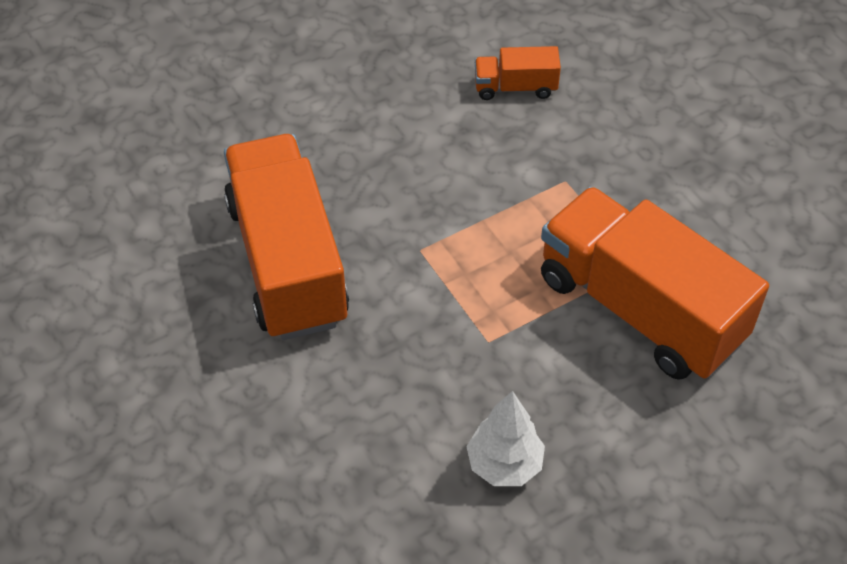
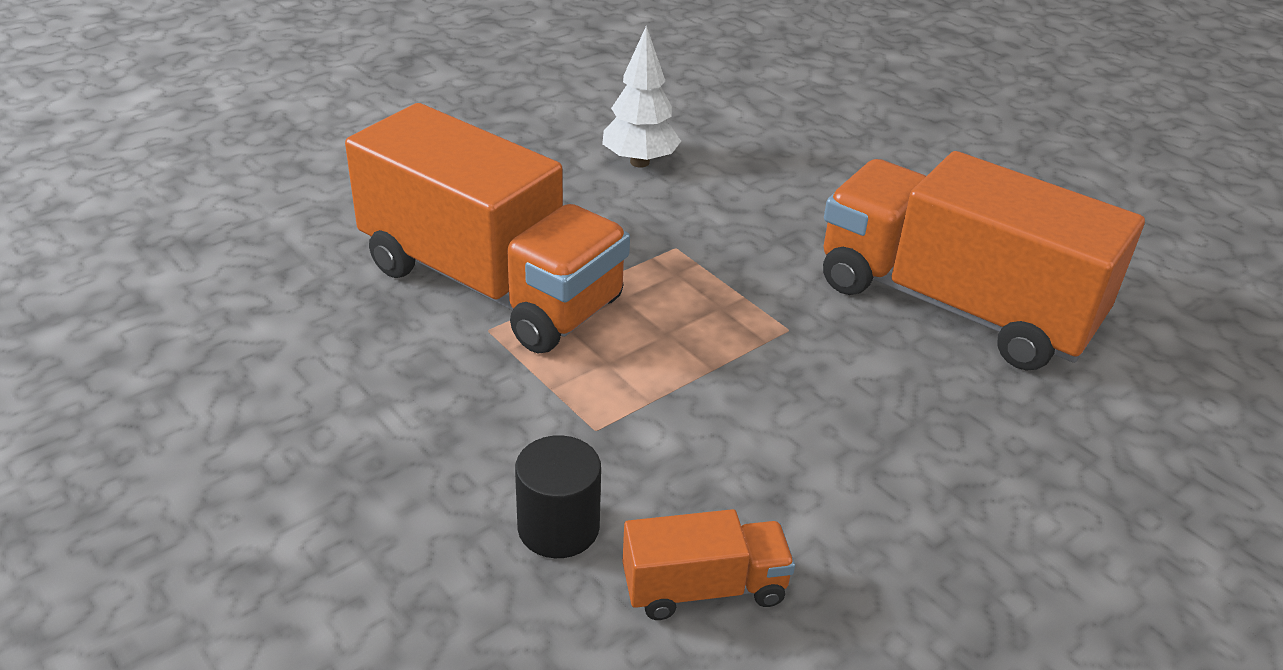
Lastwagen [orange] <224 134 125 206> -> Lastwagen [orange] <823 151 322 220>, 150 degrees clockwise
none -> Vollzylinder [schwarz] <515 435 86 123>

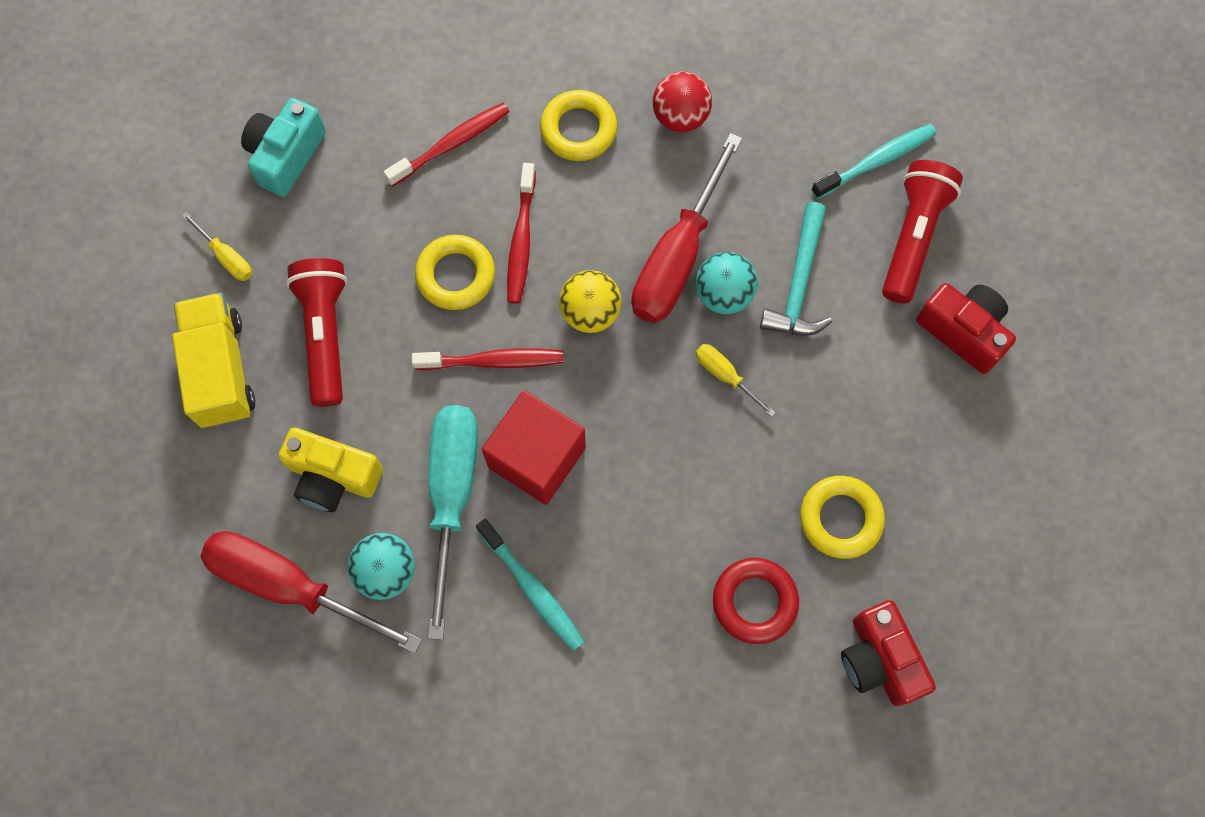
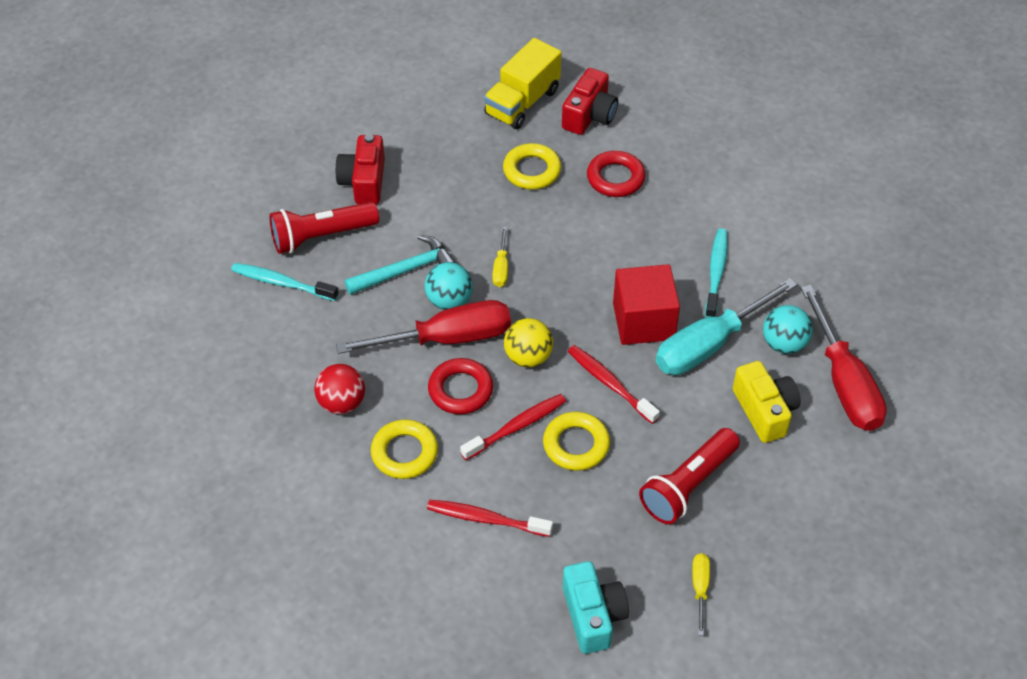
Kamera [türkis] <241 98 85 99> -> Kamera [türkis] <563 561 66 93>, 90 degrees counterclockwise
Lastwagen [gelb] <172 293 84 135> -> Lastwagen [gelb] <484 38 77 91>, shifted
none -> Ring [rot] <428 358 65 56>

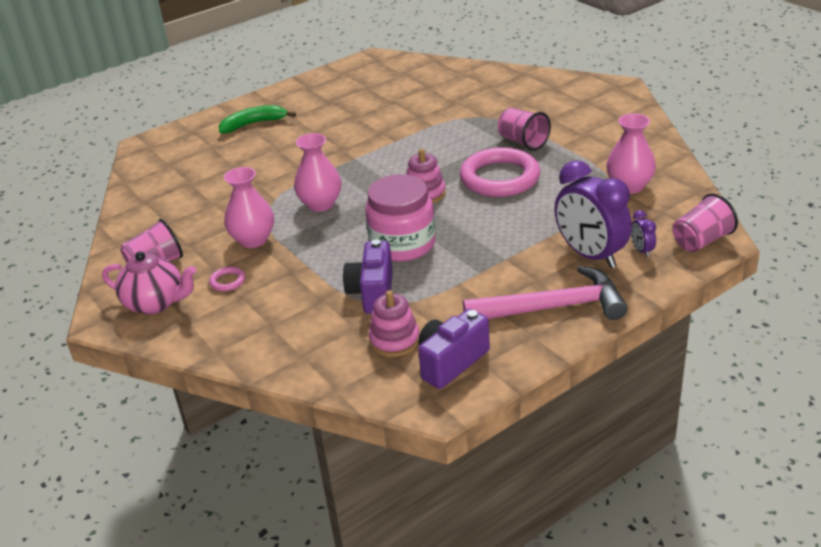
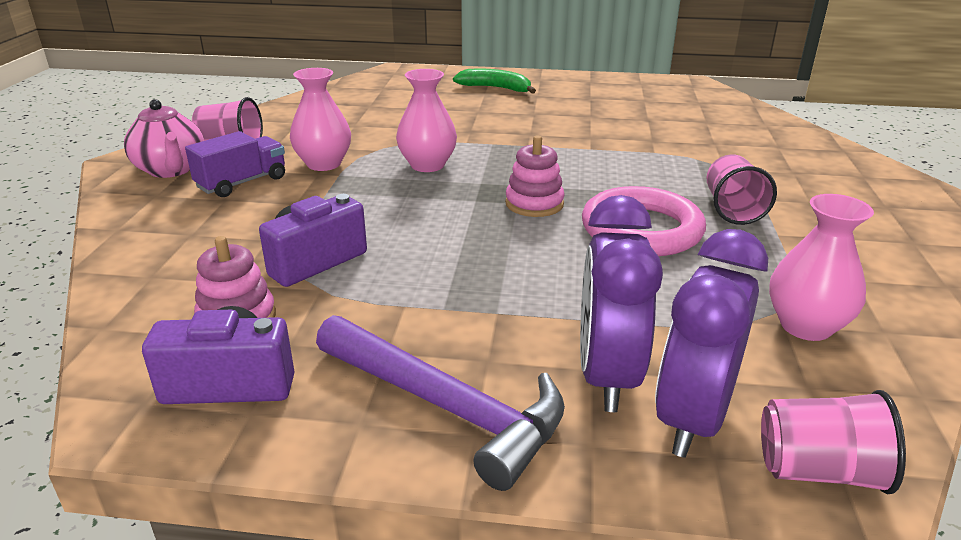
Einmachglas [rosa] <365 174 70 88> -> none
Wecker [lila] <631 210 25 47> -> Wecker [lila] <655 229 113 229>, x2.36
Hammer [rosa] <463 266 165 54> -> Hammer [lila] <316 315 249 176>
Ring [rosa] <209 267 36 24> -> Lastwagen [lila] <185 131 100 66>

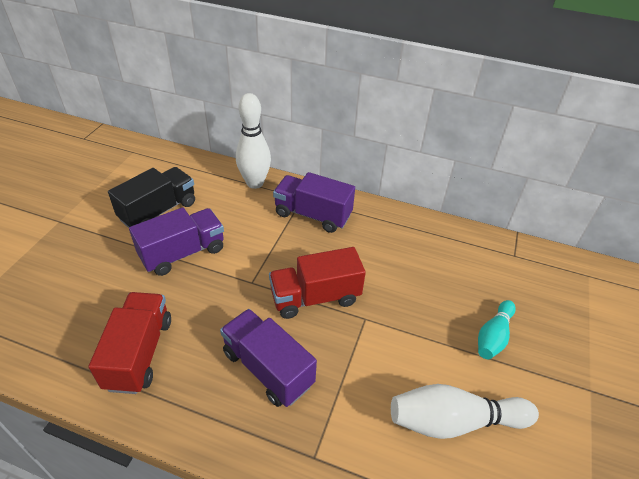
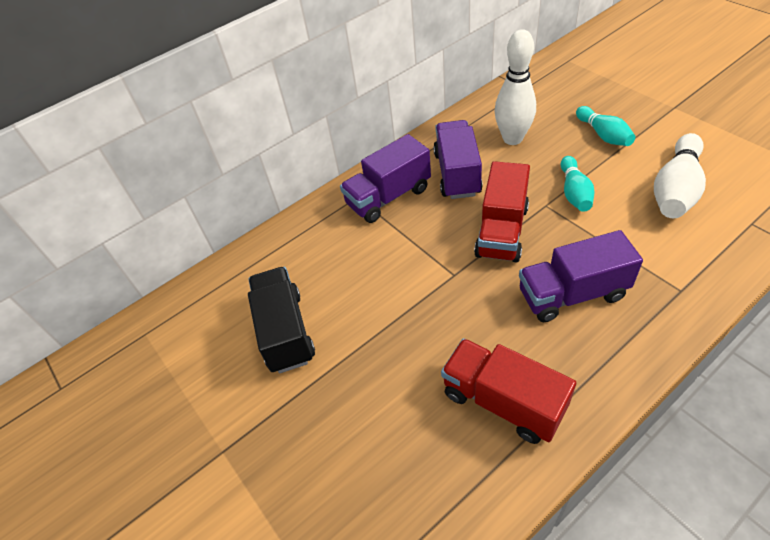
Bowlingkegel [weiß] <236 93 35 96> -> Bowlingkegel [weiß] <495 29 41 116>, shifted
Lastwagen [lila] <129 207 95 69> -> Lastwagen [lila] <433 120 50 79>, shifted
none -> Bowlingkegel [türkis] <560 156 34 56>

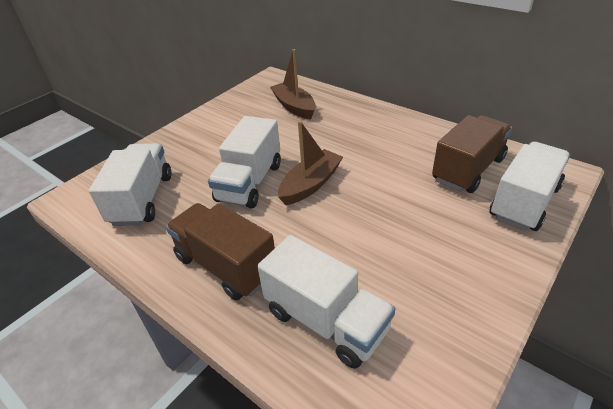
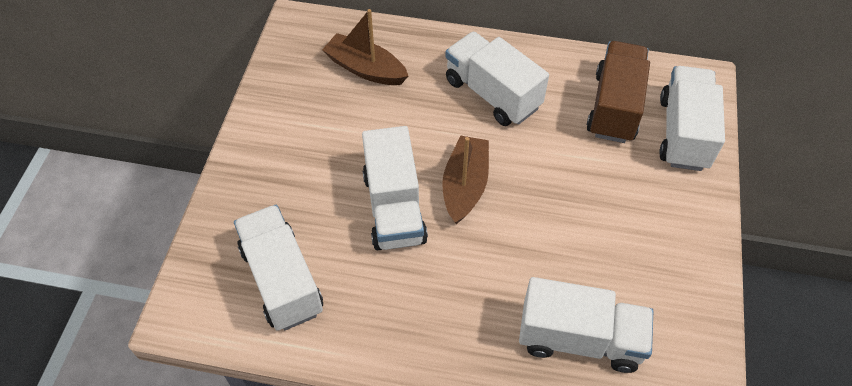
Lastwagen [braun] <166 203 109 97> -> none
none -> Lastwagen [weiß] <445 32 104 94>

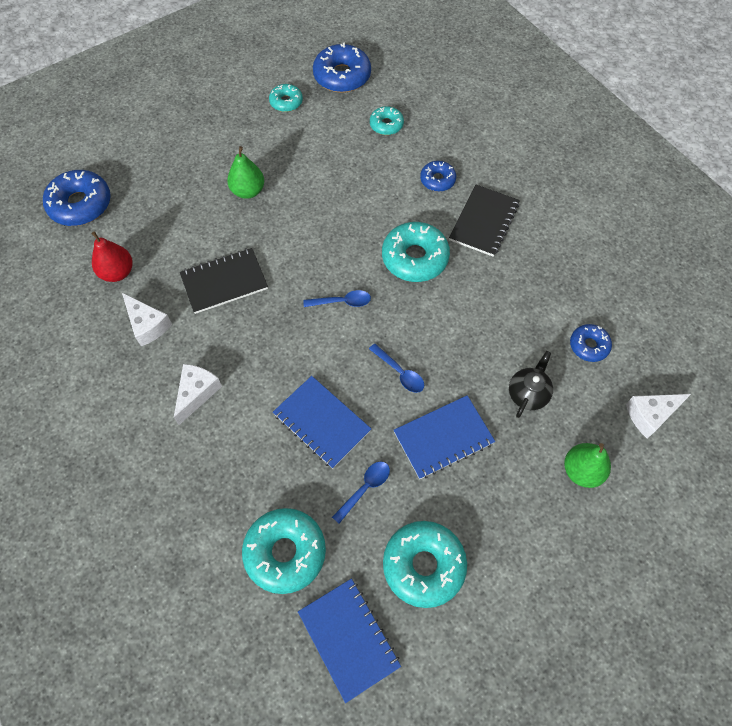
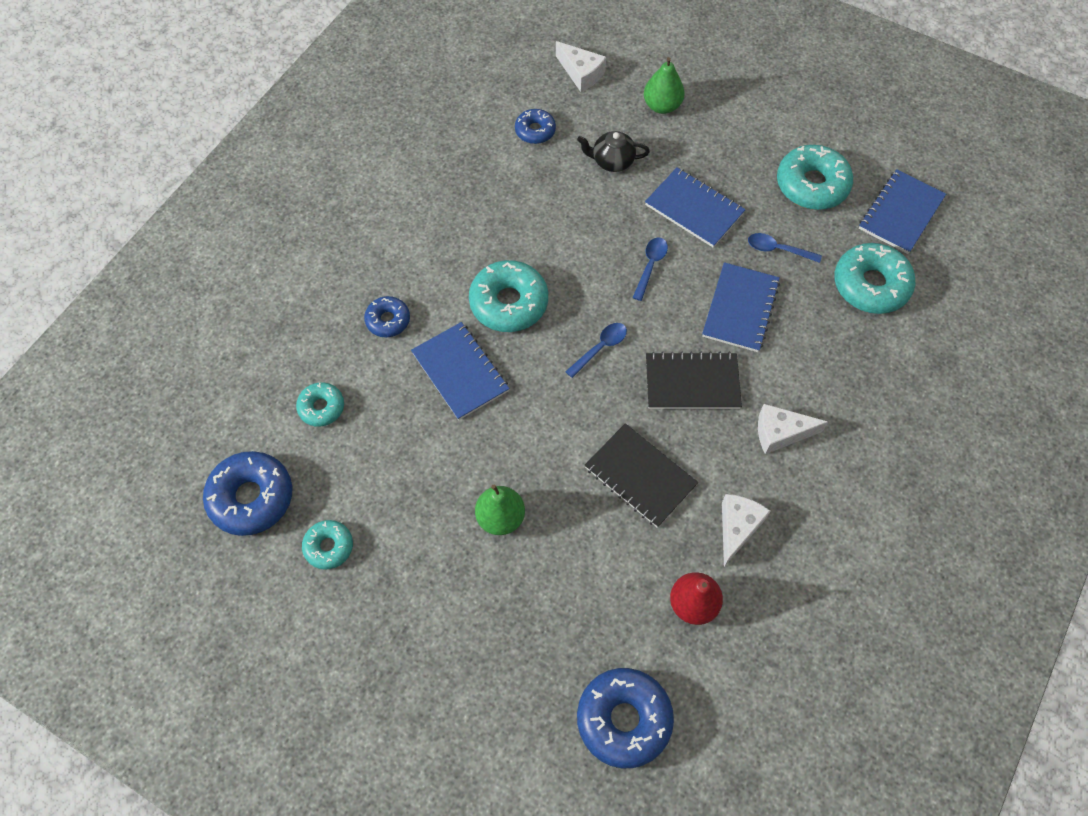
Notizbuch [schwarz] <449 185 71 72> -> Notizbuch [schwarz] <646 352 96 57>, shifted
Löffel [blau] <303 290 68 17> -> Löffel [blau] <565 323 62 55>, 75 degrees clockwise
none -> Notizbuch [blau] <411 322 99 98>

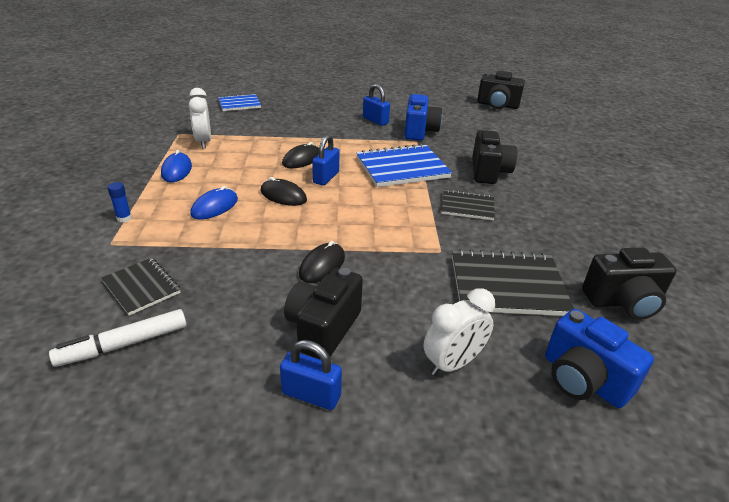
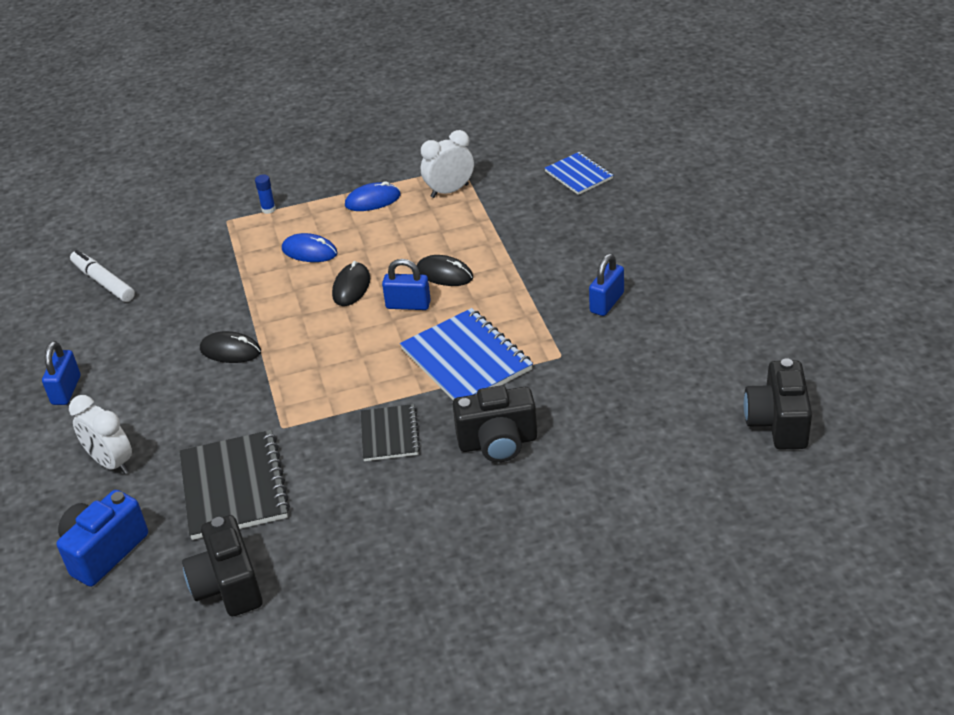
Kamera [blau] <404 94 38 47> -> none
Notizbuch [schwarz] <101 258 80 58> -> none
Kamera [schwarz] <284 268 79 92> -> none

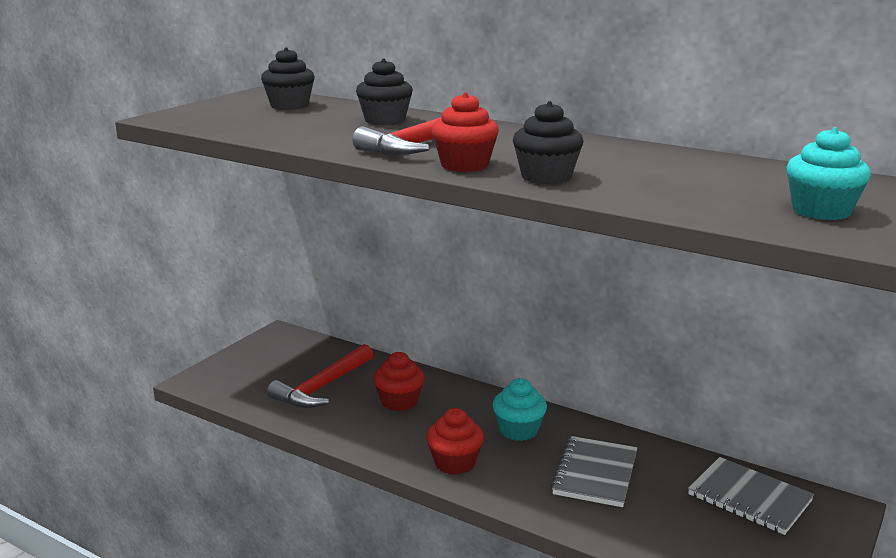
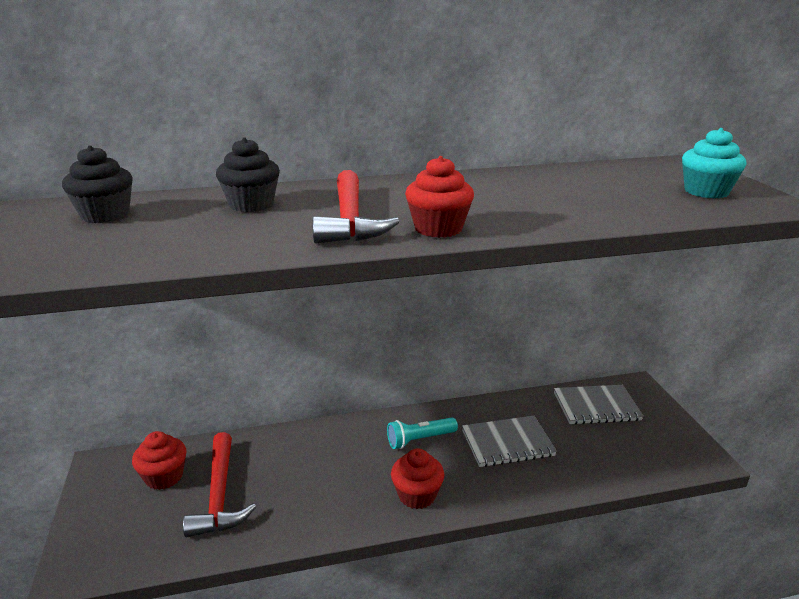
Muffin [schwarz] <513 101 70 83> -> none
Muffin [rot] <373 352 52 59> -> Muffin [rot] <132 431 55 59>, shifted
Muffin [türkis] <493 378 54 63> -> Taschenlampe [türkis] <387 418 71 31>
Notizbuch [grau] <551 436 86 71> -> Notizbuch [grau] <462 416 95 51>, 75 degrees counterclockwise

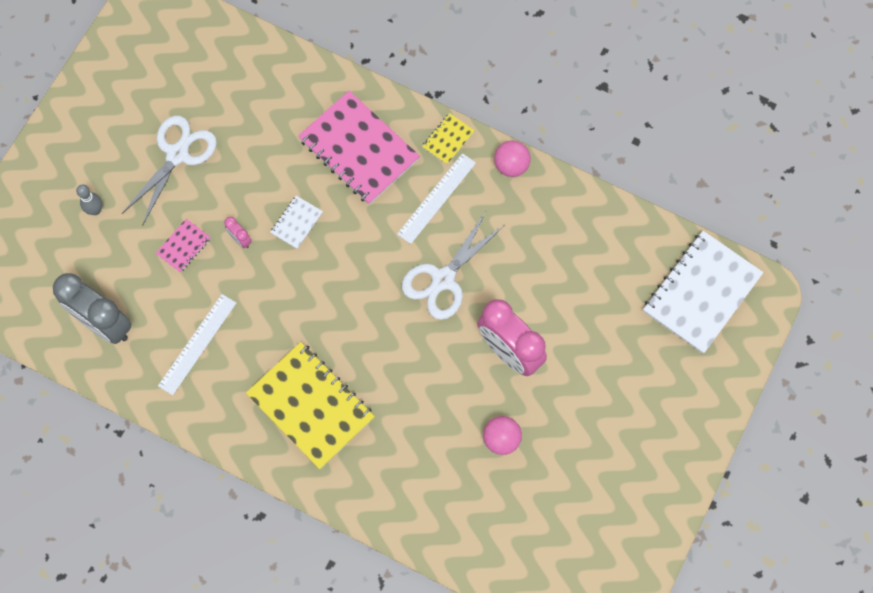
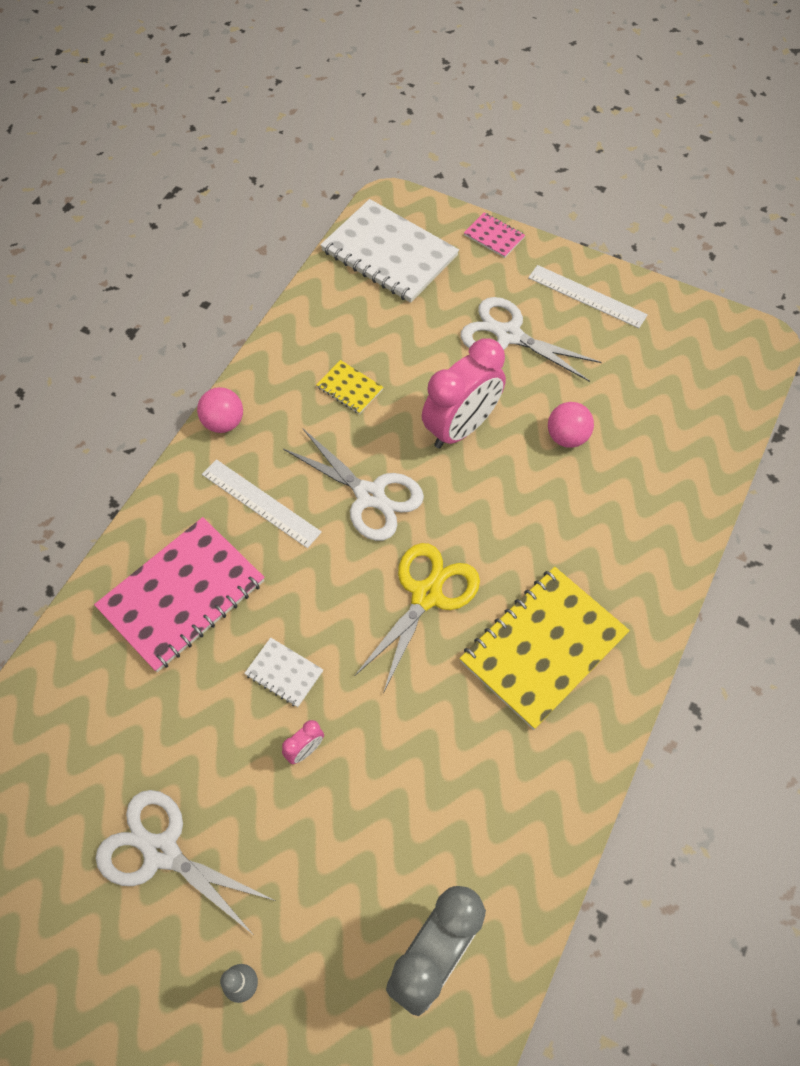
Notizbuch [gelb] <422 113 53 52> -> Notizbuch [gelb] <316 360 67 54>, shifted
Notizbuch [rosa] <156 219 55 54> -> Notizbuch [rosa] <464 212 61 46>, shifted
Lineal [weiß] <158 294 78 101> -> Lineal [weiß] <528 265 120 63>, shifted
none -> Schere [weiß] <461 297 141 85>
none -> Schere [gelb] <355 543 125 151>

